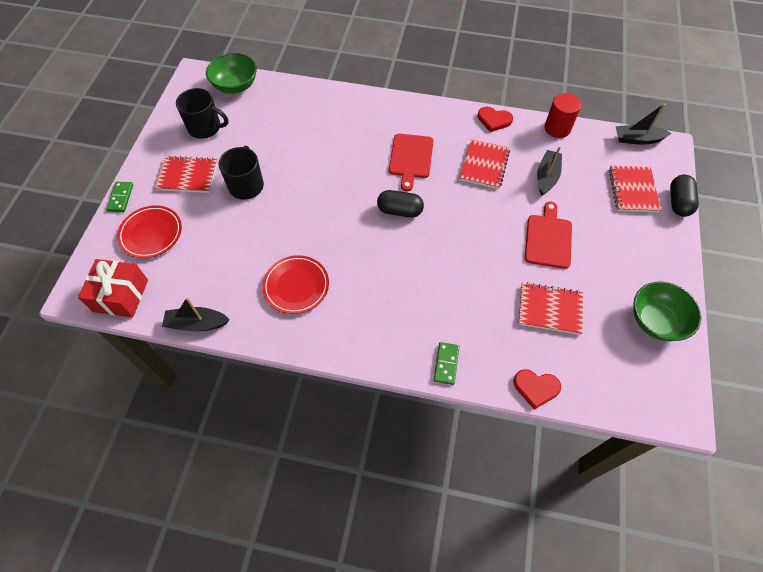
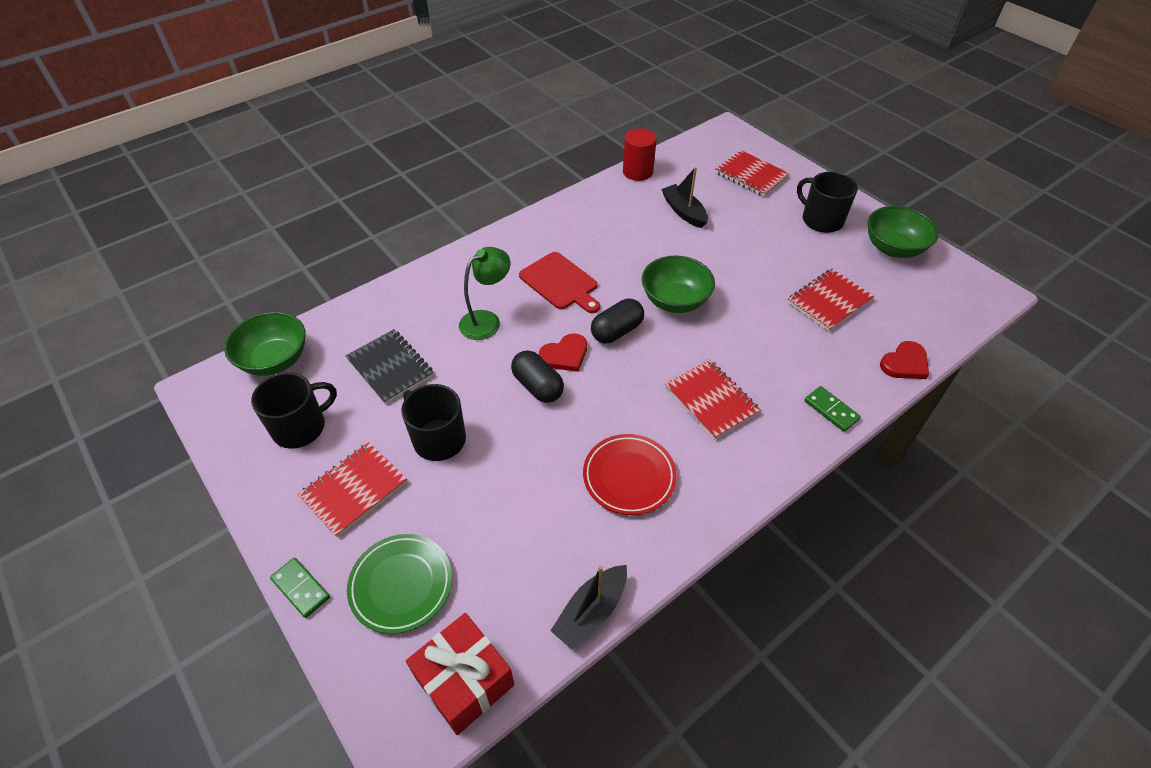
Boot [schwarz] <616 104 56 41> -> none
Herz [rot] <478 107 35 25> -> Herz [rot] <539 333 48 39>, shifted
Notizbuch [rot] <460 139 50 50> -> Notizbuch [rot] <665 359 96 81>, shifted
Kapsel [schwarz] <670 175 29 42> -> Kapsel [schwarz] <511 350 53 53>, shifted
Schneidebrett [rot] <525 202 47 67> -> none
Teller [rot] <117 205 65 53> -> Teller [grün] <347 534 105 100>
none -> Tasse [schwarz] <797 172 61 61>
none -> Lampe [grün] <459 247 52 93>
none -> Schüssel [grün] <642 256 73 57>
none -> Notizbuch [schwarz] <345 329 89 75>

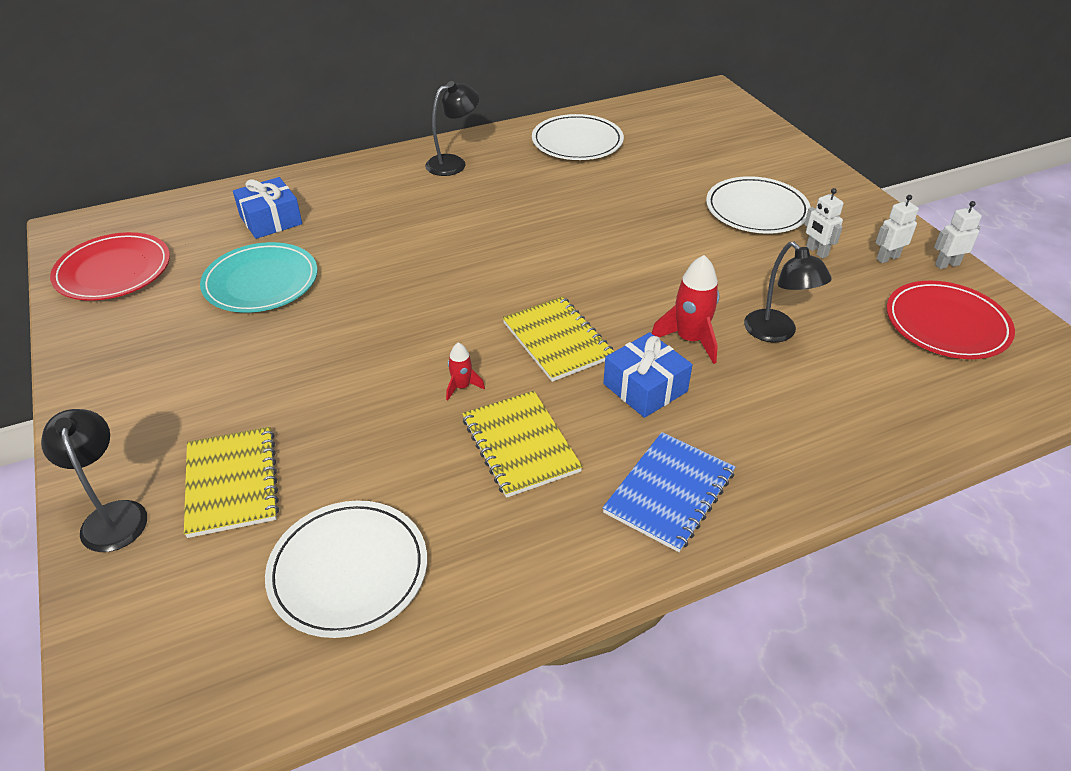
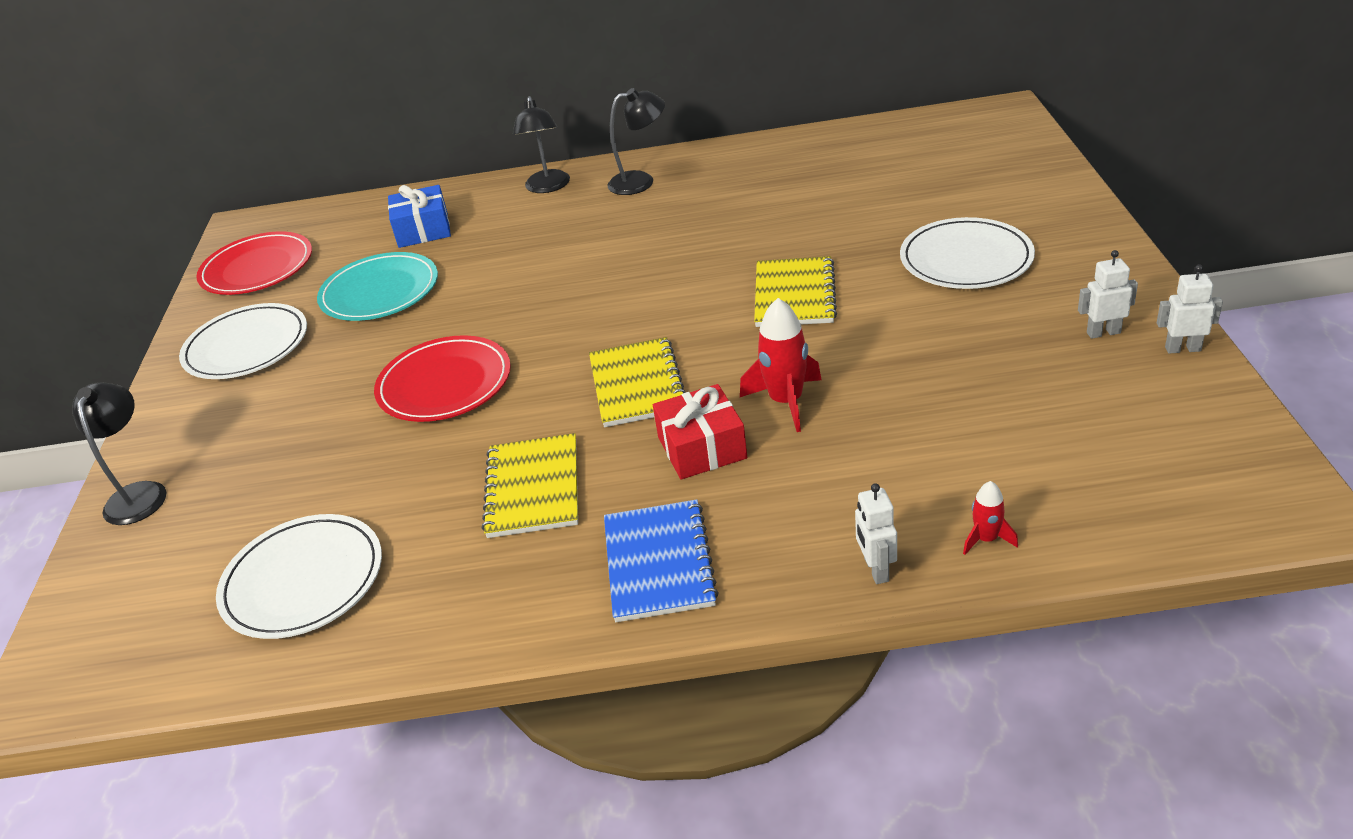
Teller [weiß] <532 114 92 46> -> Teller [weiß] <179 303 128 76>, shifted
Roboter [weiß] <804 188 40 70> -> Roboter [weiß] <855 483 42 101>, shifted
Lampe [schwarz] <744 241 88 102> -> Lampe [schwarz] <513 96 57 97>, shifted
Teller [rot] <887 281 128 78> -> Teller [rot] <374 335 137 87>, shifted
Geschenk [blau] <603 332 90 86> -> Geschenk [rot] <653 384 94 95>
Rakete [rot] <446 342 39 59> -> Rakete [rot] <963 481 55 74>, shifted
Notizbuch [gelb] <184 427 95 111> -> Notizbuch [gelb] <754 256 83 71>, shifted
Notizbuch [blau] <603 432 133 120> -> Notizbuch [blau] <604 499 115 123>, 60 degrees counterclockwise

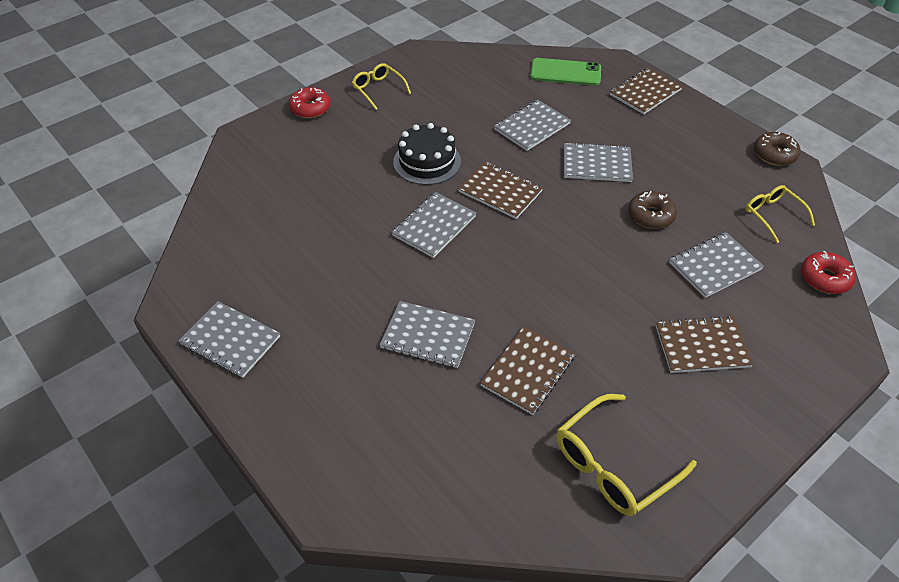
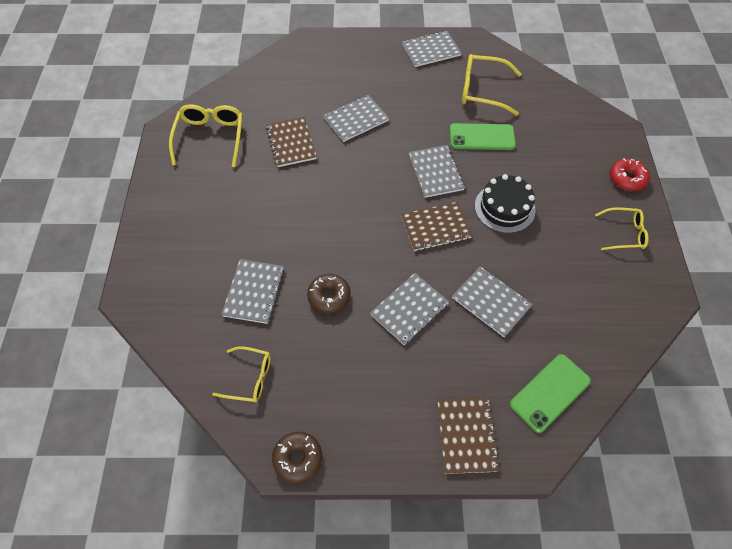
Notizbuch [grau] <494 100 77 51> -> Notizbuch [grau] <452 266 81 71>, 45 degrees counterclockwise
Donut [rot] <801 251 55 43> -> none
Notizbuch [braun] <656 316 98 57> -> none
none -> Brille [gelb] <462 54 59 62>
none -> Handy [grün] <450 123 66 27>

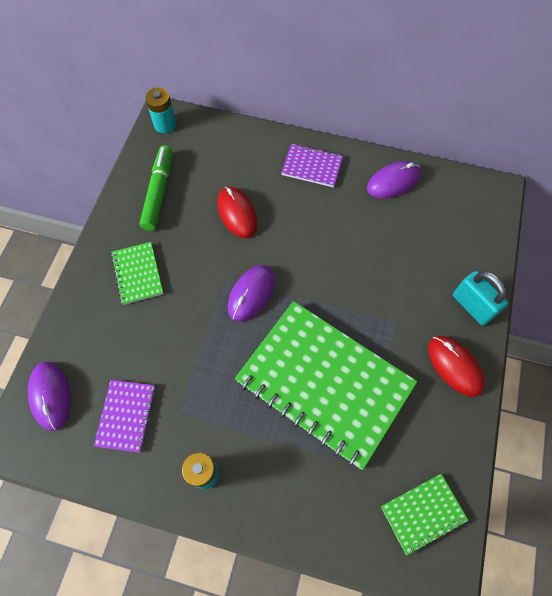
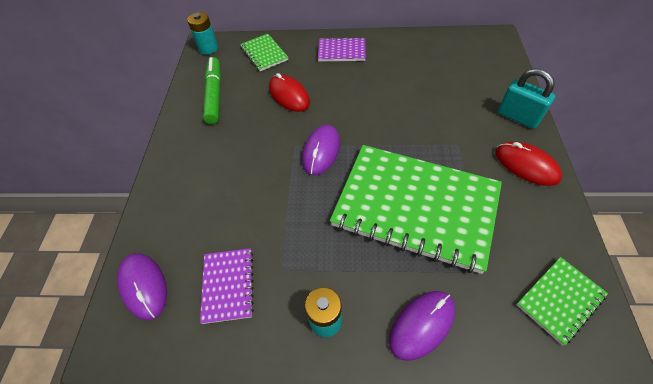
Computermaus [lila] <367 161 54 37> -> Computermaus [lila] <389 291 66 70>, shifted
Notizbuch [grün] <111 242 52 63> -> Notizbuch [grün] <240 34 48 37>, shifted

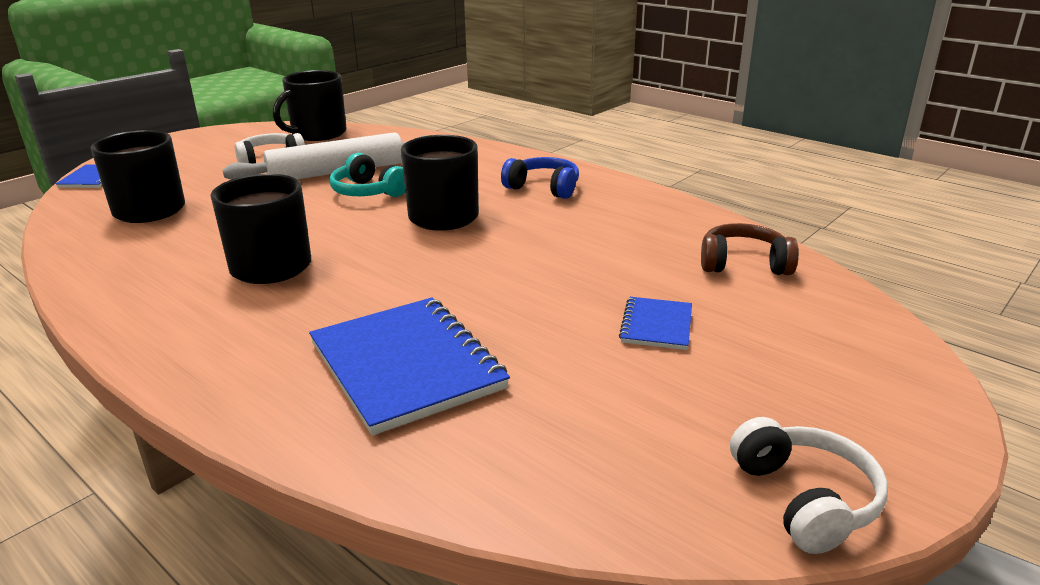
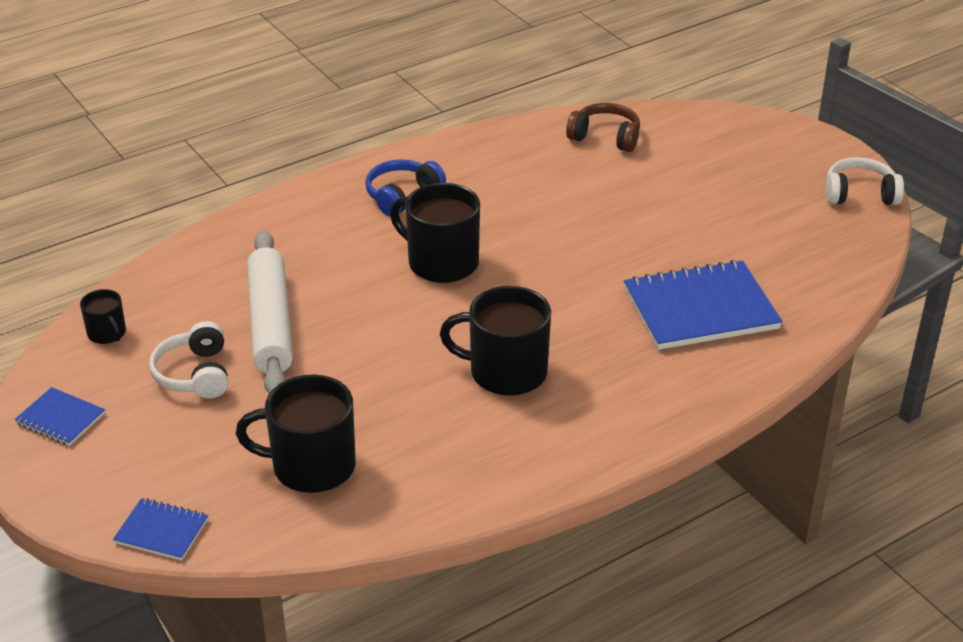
Tasse [schwarz] <273 70 74 71> -> Tasse [schwarz] <80 289 46 55>, x0.52
Kopfhörer [türkis] <330 153 75 44> -> none
Kopfhörer [braun] <701 223 98 52> -> Kopfhörer [braun] <566 103 74 49>, 90 degrees clockwise
Notizbuch [blau] <619 297 73 53> -> Notizbuch [blau] <15 387 90 59>, shifted

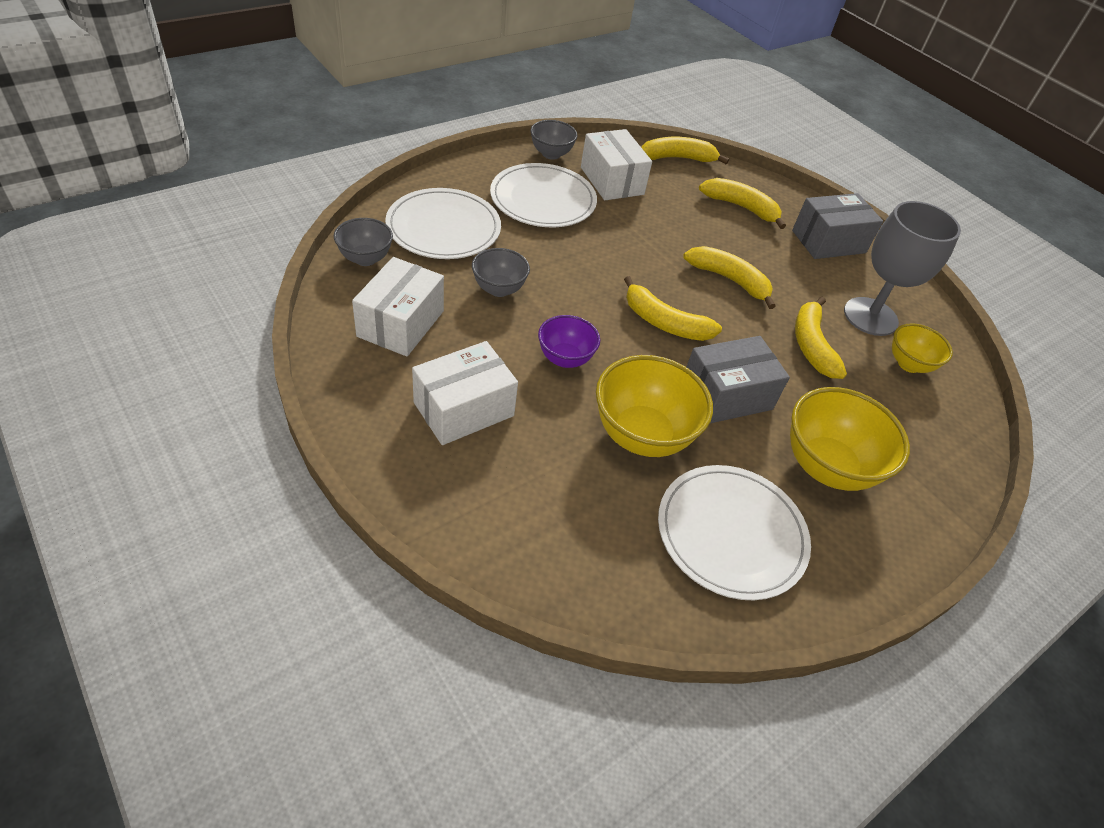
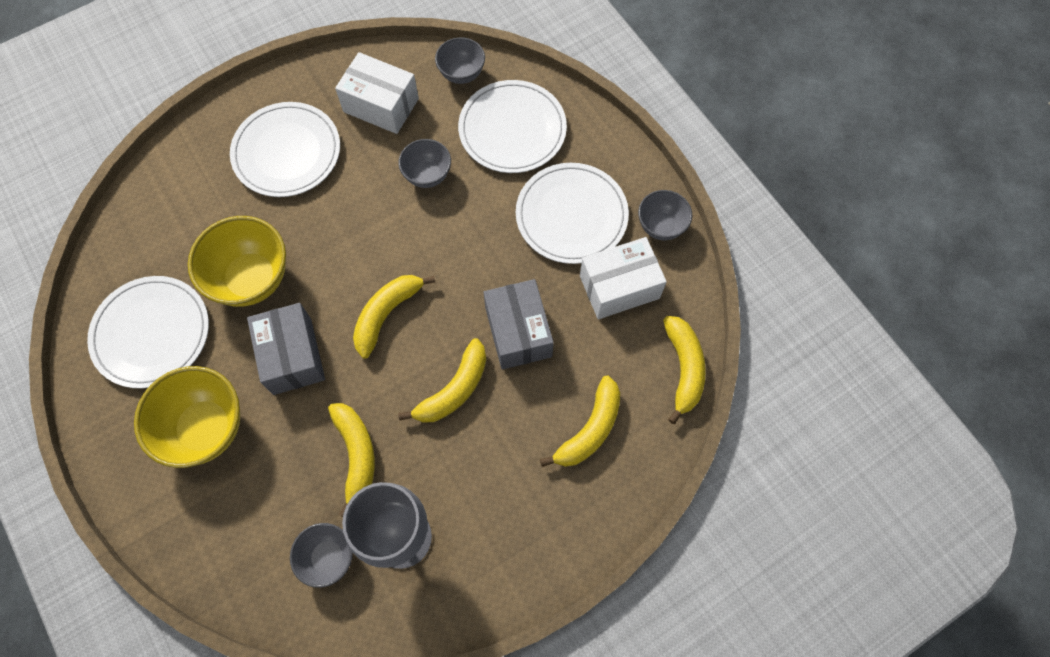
Schachtel [grau] <792 193 91 66> -> Schachtel [grau] <483 279 71 91>, shifted
Banane [gelb] <795 297 52 82> -> Banane [gelb] <328 403 47 114>, 75 degrees clockwise
Schüssel [lila] <538 315 62 53> -> none
Schüssel [gelb] <892 323 61 50> -> Schüssel [grau] <290 523 63 65>
Schachtel [weiß] <412 341 106 104> -> Teller [weiß] <230 102 110 95>

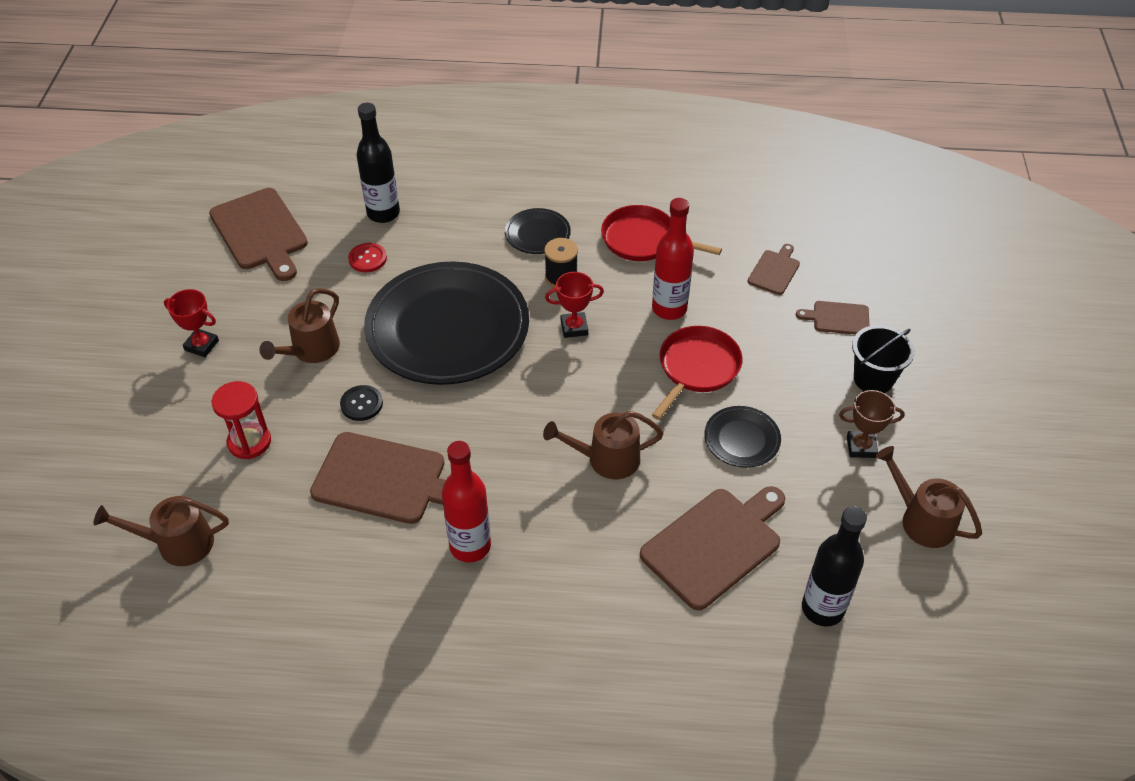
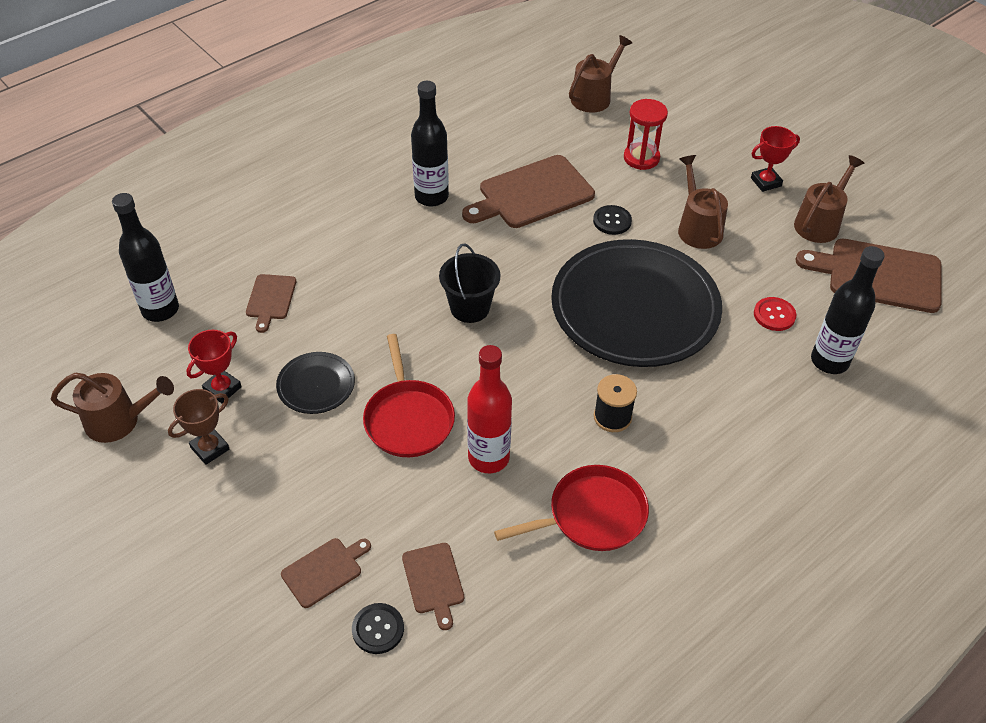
Teller [schwarz] <505 208 66 46> -> none
Pokal [rot] <545 272 59 66> -> Pokal [rot] <186 330 56 73>, shifted
Eimer [schwarz] <852 325 63 68> -> Eimer [schwarz] <439 243 61 80>, shifted
Gießkanne [braun] <543 411 121 68> -> Gießkanne [braun] <794 155 70 88>, shifted
Flasche [rot] <442 441 49 121> -> Flasche [schwarz] <411 81 38 126>
Schneidebrett [braun] <640 486 145 124> -> Schneidebrett [braun] <246 274 50 59>, x0.52
none -> Knopf [schwarz] <352 603 52 51>

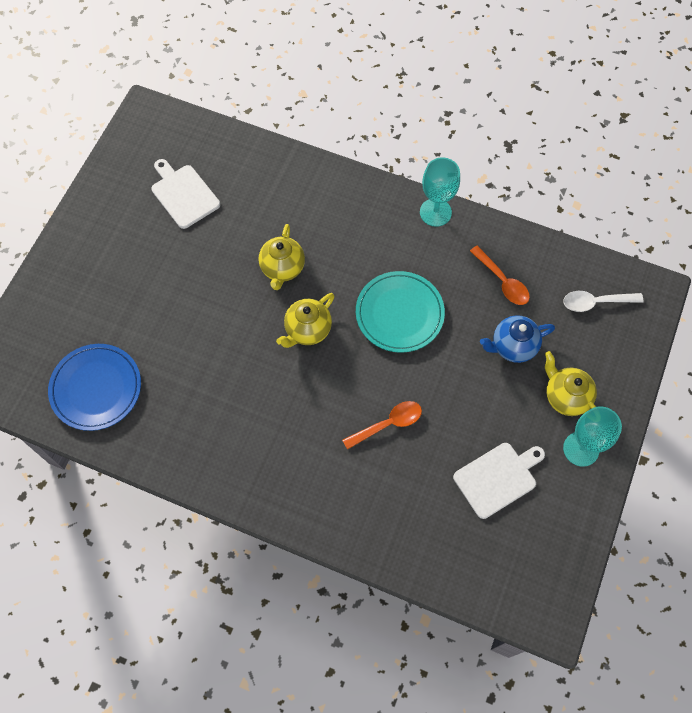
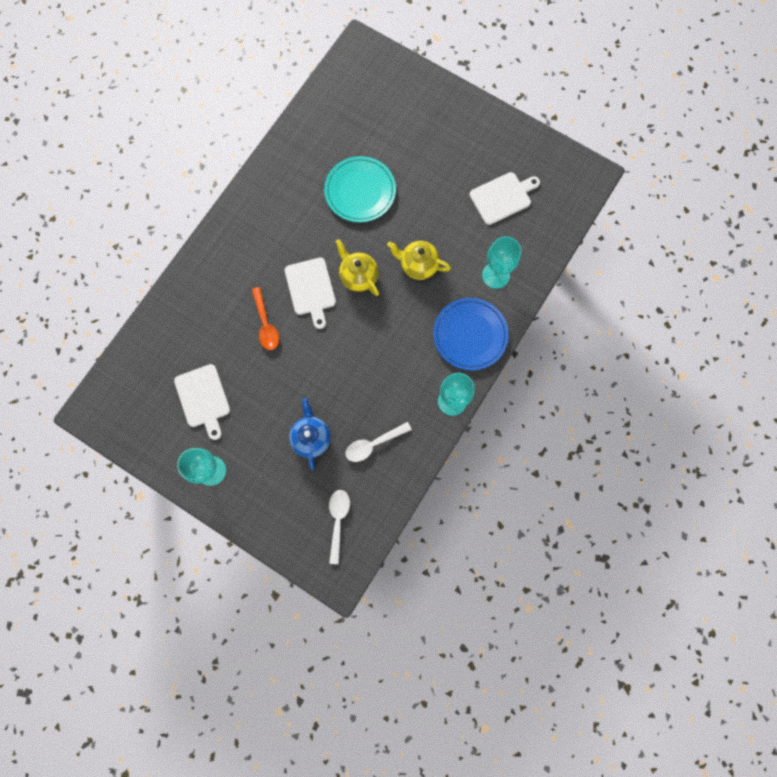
Löffel [orange] <470 246 60 59> -> Löffel [weiß] <345 422 67 40>
Teller [türkis] <356 271 89 82> -> Teller [türkis] <324 156 72 67>, shifted
Teller [blau] <48 344 93 87> -> Teller [blau] <433 298 76 72>, shifted
Teekanne [gelb] <545 351 52 65> -> none
none -> Kelch [türkis] <482 236 39 53>
none -> Schneidebrett [weiß] <285 257 51 72>

